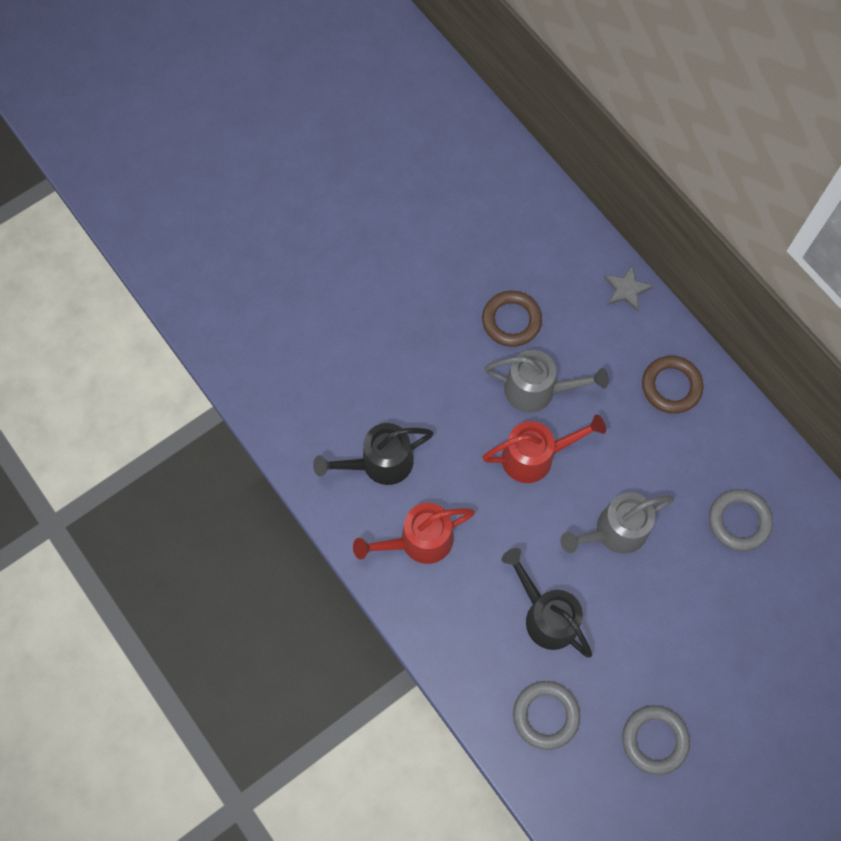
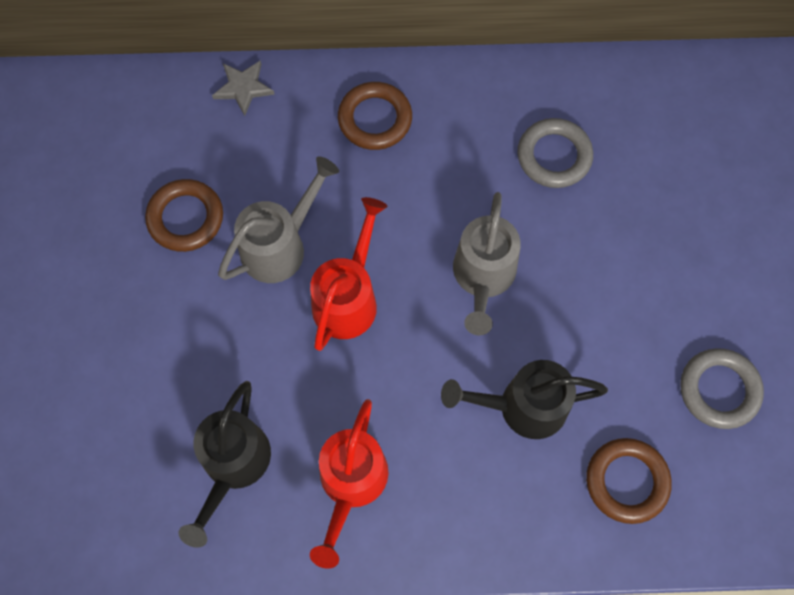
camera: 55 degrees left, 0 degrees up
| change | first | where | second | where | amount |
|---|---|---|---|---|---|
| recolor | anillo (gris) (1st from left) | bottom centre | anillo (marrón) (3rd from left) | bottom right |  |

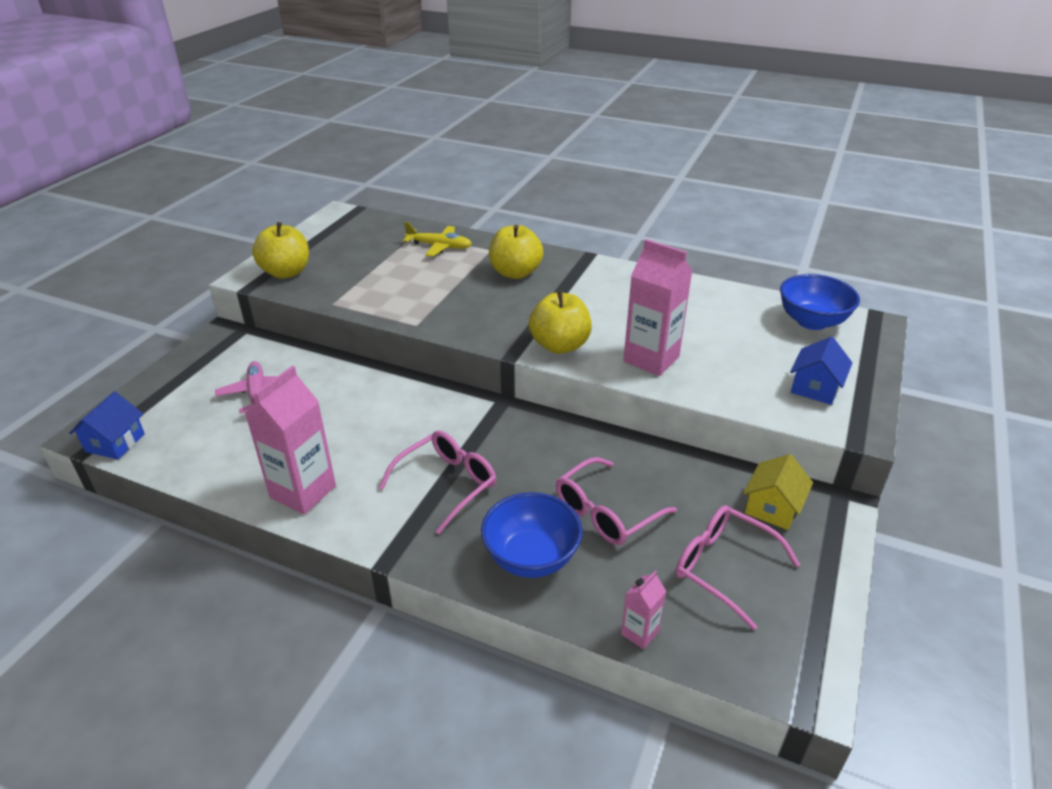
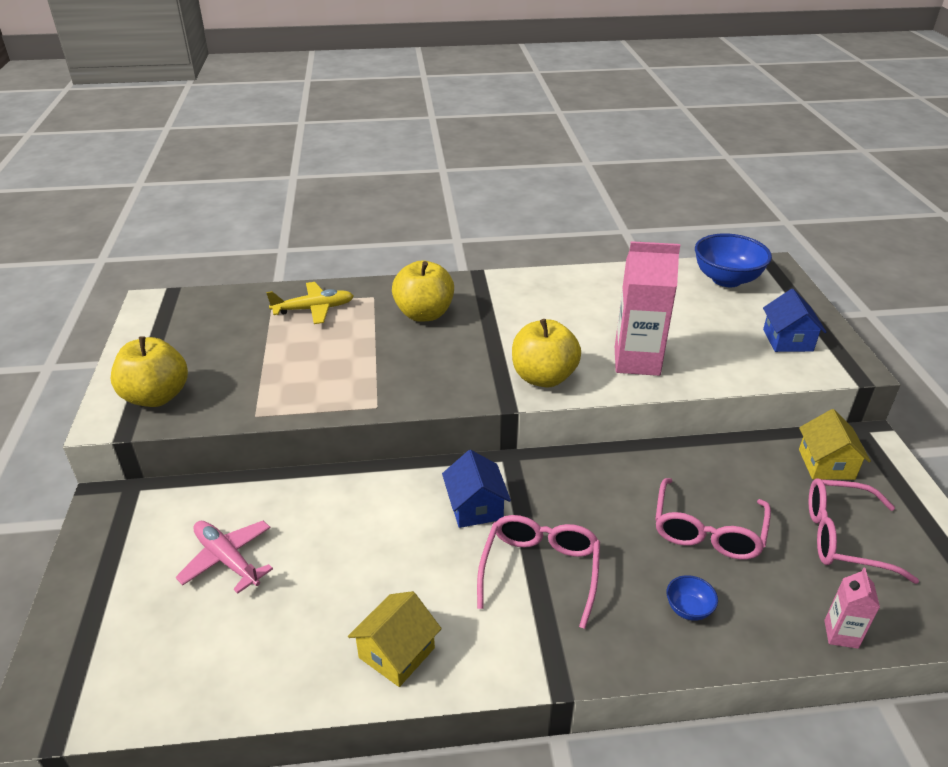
camera: 30 degrees left, 0 degrees up
| change | first | where | second | where | amount |
|---|---|---|---|---|---|
| move | casa (azul) (1st from left) | middle left |  | centre |  |
| replace | cartón de leche (rosa) (1st from left) | middle left | casa (amarillo) (1st from left) | bottom centre |  |
| resize | cuenco (azul) (1st from left) | bottom centre |  | bottom right | x0.46 |

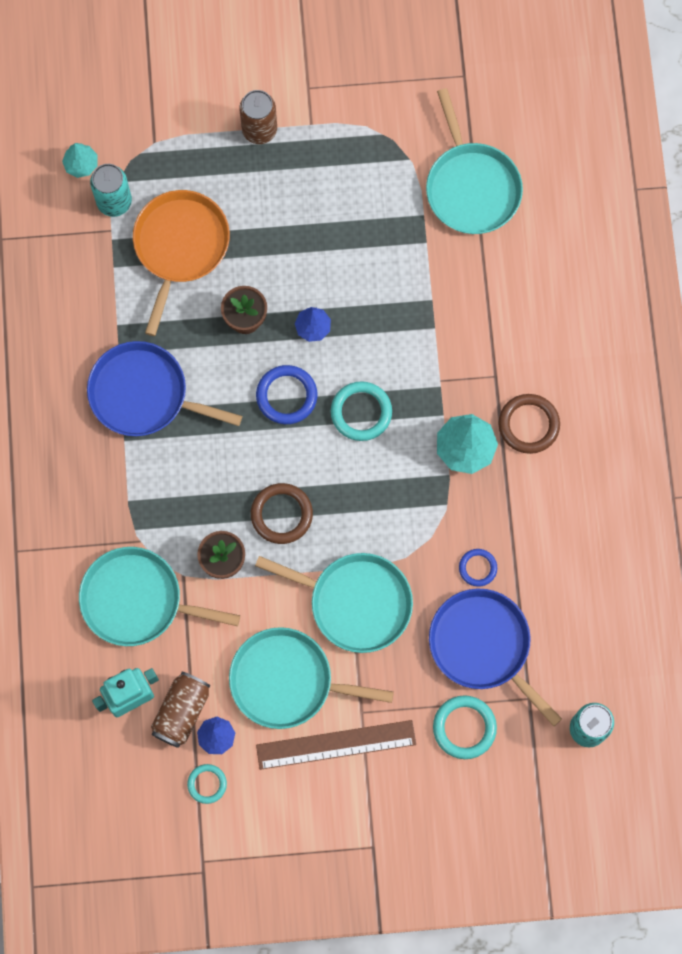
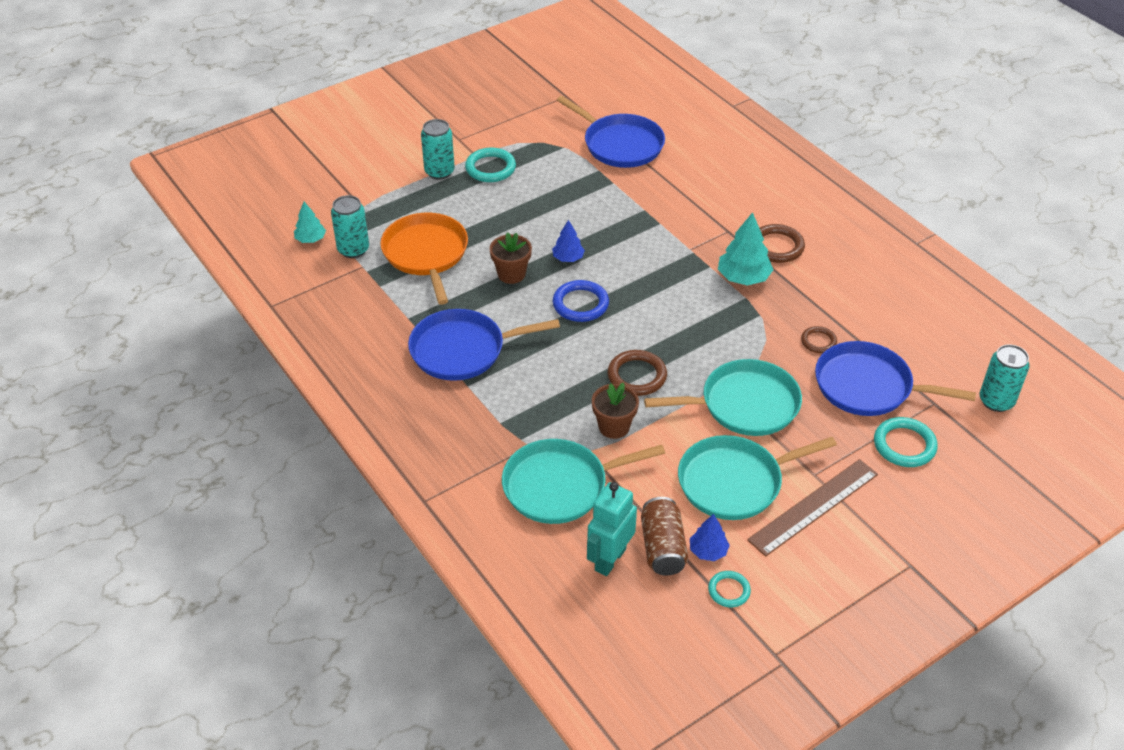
camera: 30 degrees left, 30 degrees down
| change | first | where | second | where | amount |
|---|---|---|---|---|---|
| recolor | lata (marrón) (2nd from left) | top centre | lata (turquesa) (2nd from left) | top centre |  |
| move | anillo (turquesa) (2nd from left in the first image) | centre | anillo (turquesa) (1st from left) | top centre |  |
| recolor | sartén (turquesa) (4th from left) | top right | sartén (azul) (2nd from left) | top centre |  |
| recolor | anillo (azul) (2nd from left) | middle right | anillo (marrón) (3rd from left) | middle right |  |

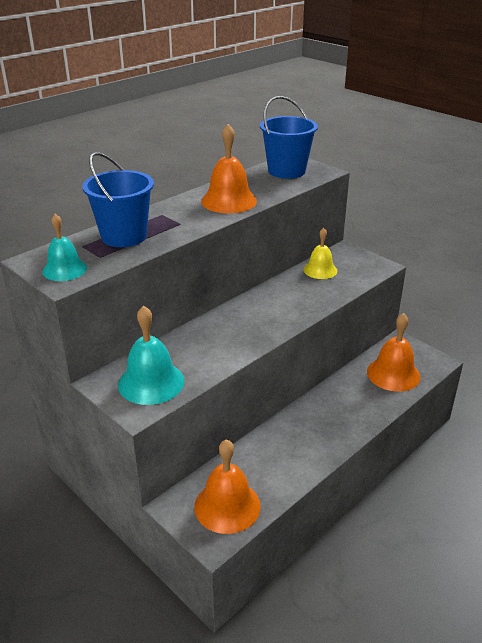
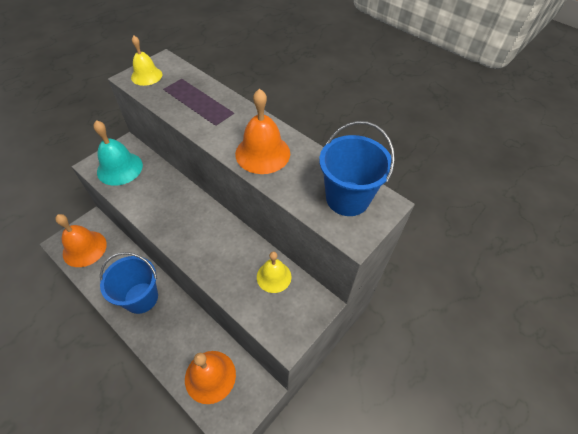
camera: 85 degrees right, 20 degrees up
| change | first | where | second | where | amount |
|---|---|---|---|---|---|
| recolor | campana (turquesa) (1st from left) | middle left | campana (amarillo) (1st from left) | top left |  |
| move | balde (azul) (1st from left) | top left |  | middle left |  |

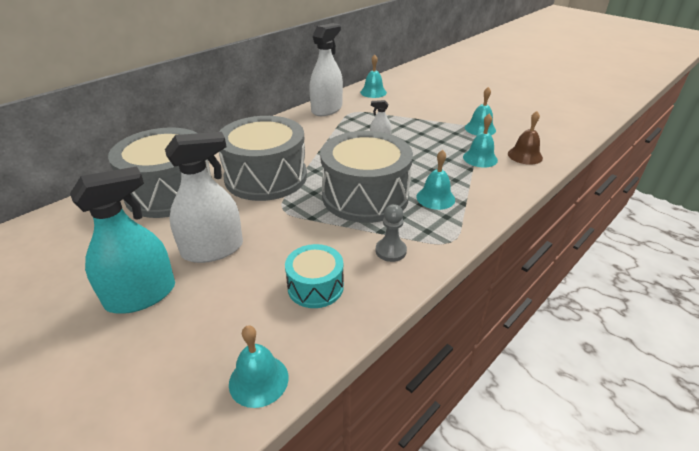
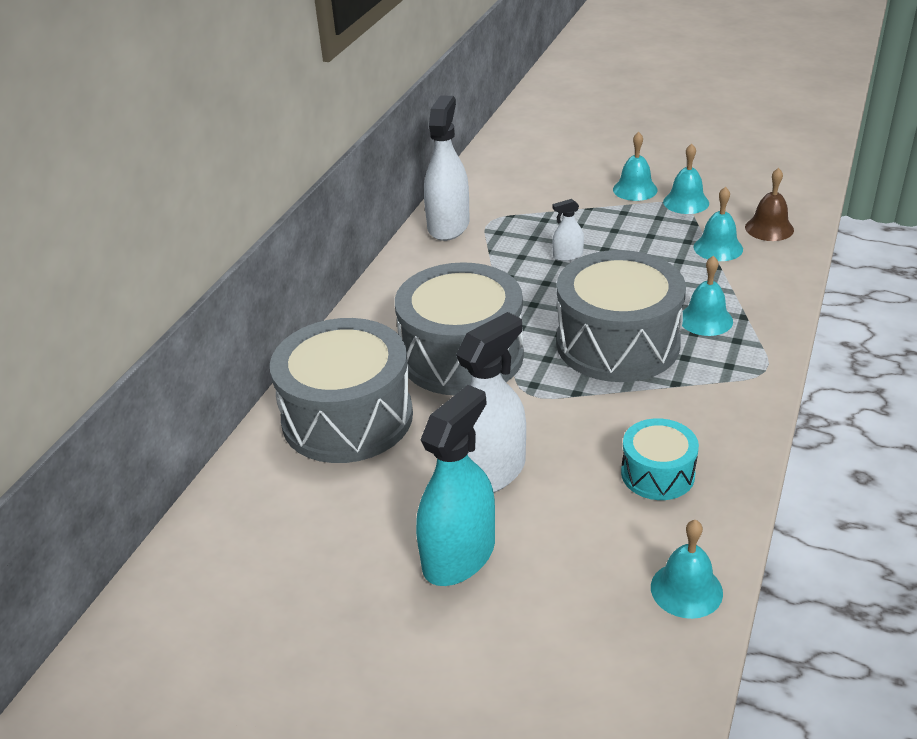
camera: 20 degrees left, 0 degrees up
| change | first | where | second | where | amount |
|---|---|---|---|---|---|
| move | campana (turquesa) (2nd from left in the first image) | top centre | campana (turquesa) (1st from left) | top right |  |
| delete | peón (gris) | centre |  |  |  |

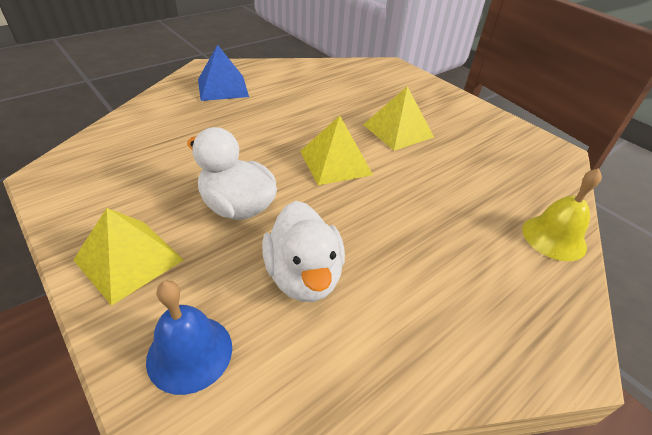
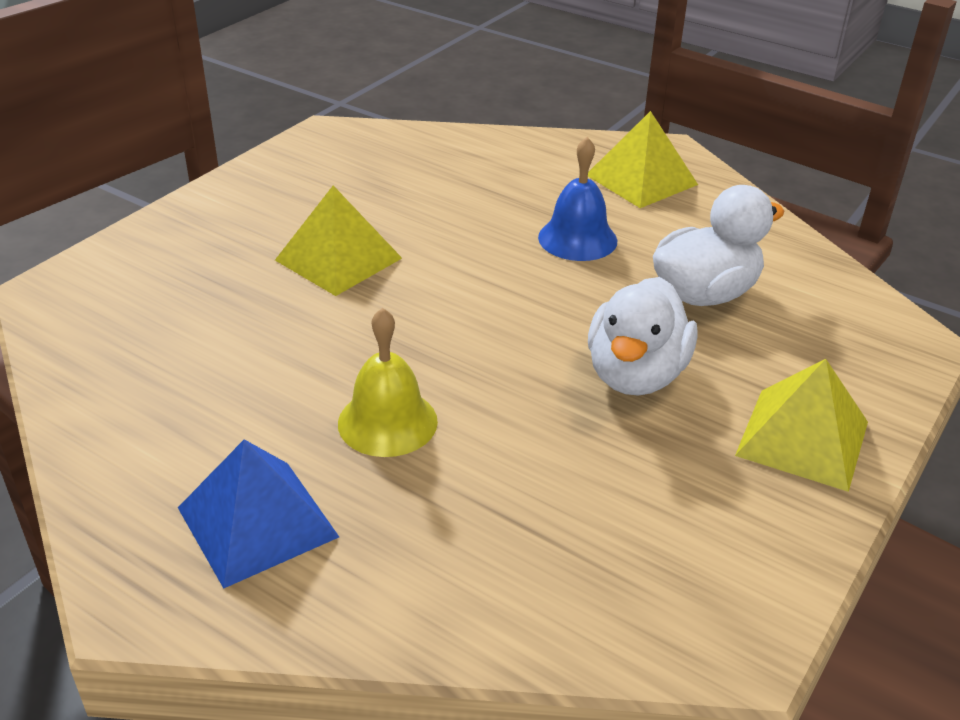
camera: 105 degrees left, 5 degrees down
| change | first | where | second | where | amount |
|---|---|---|---|---|---|
| move | campana (azul) | bottom left |  | top centre |  |
| move | pirámide (amarillo) (2nd from left) | centre |  | top right |  |
| move | campana (amarillo) | middle right |  | centre |  |

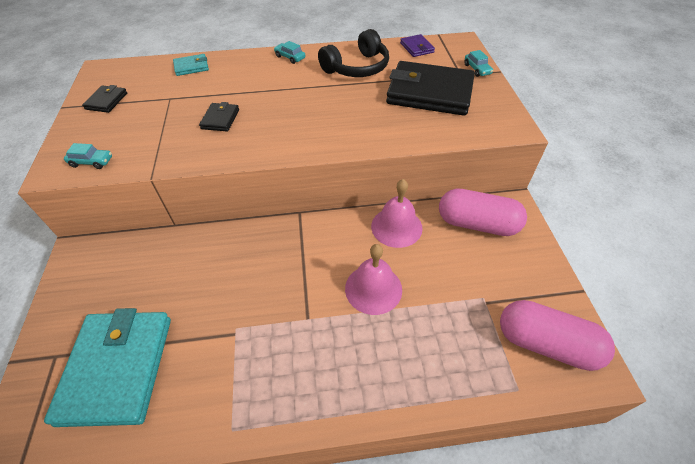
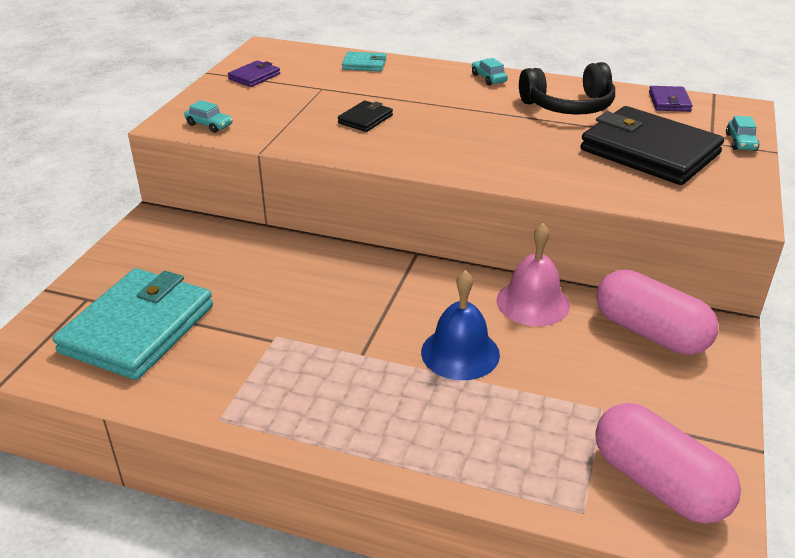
camera: 25 degrees right, 15 degrees down
| change | first | where | second | where | amount |
|---|---|---|---|---|---|
| recolor | cartera (negro) (1st from left) | top left | cartera (morado) (1st from left) | top left |  |
| recolor | campana (rosa) (1st from left) | centre | campana (azul) | centre |  |

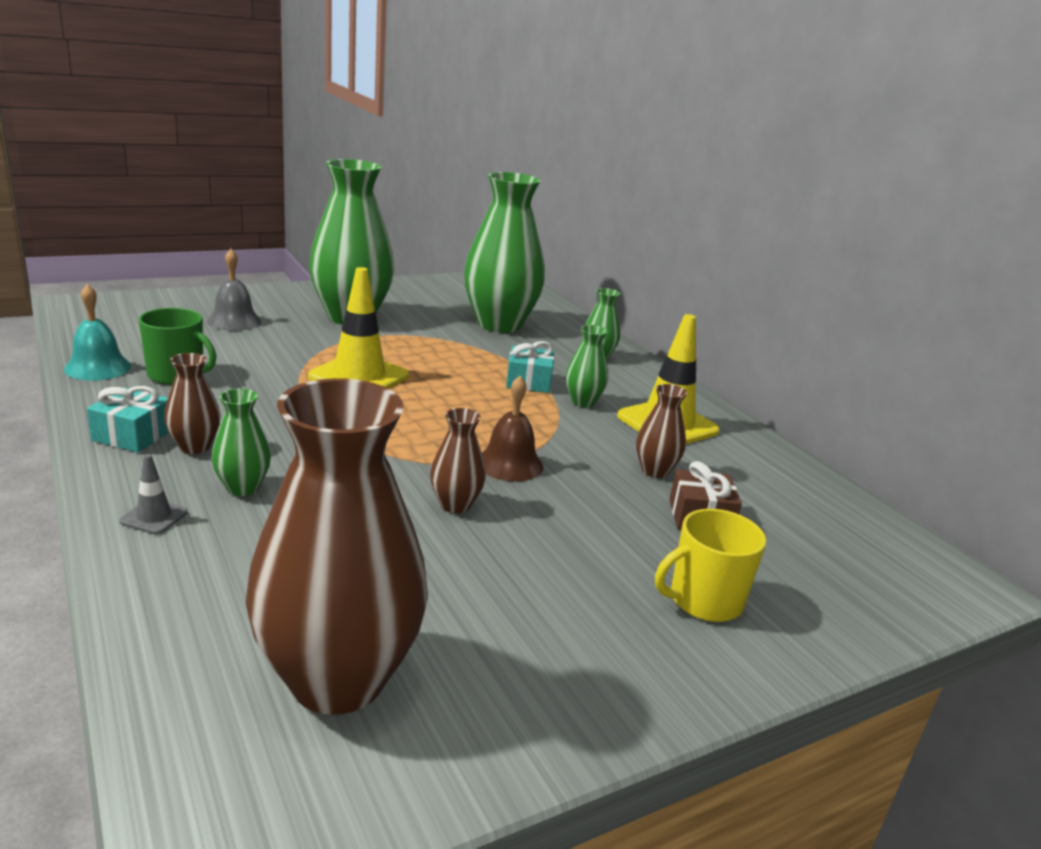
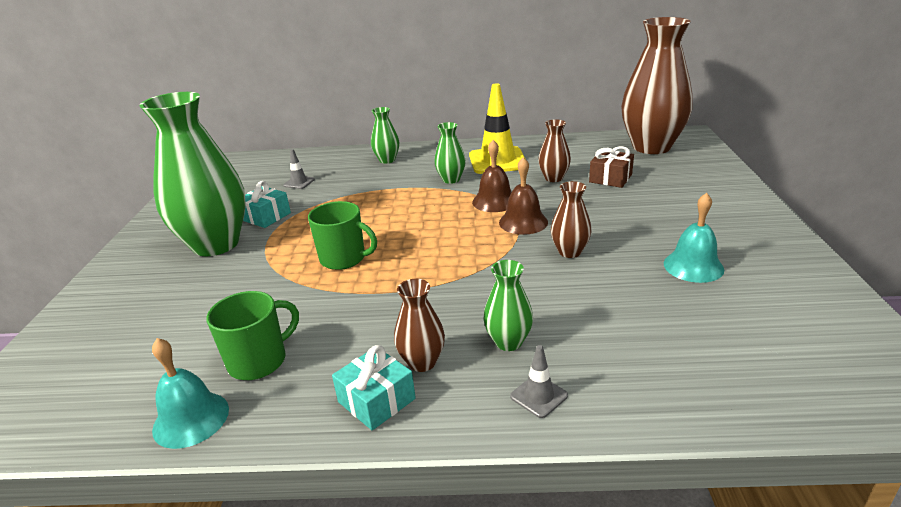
camera: 55 degrees left, 5 degrees up
| change | first | where | second | where | amount |
|---|---|---|---|---|---|
| delete | campana (gris) | middle left |  |  |  |
| move | florero (marrón) (2nd from left in the first image) | middle left | florero (marrón) (4th from left) | top right |  |
| replace | cono de tráfico (amarillo) (1st from left) | centre | taza (verde) (2nd from left) | centre |  |
| replace | florero (verde) (3rd from left) | top centre | cono de tráfico (gris) (1st from left) | middle left |  |
| move | regalo (turquesa) (2nd from left in the first image) | centre | regalo (turquesa) (1st from left) | middle left |  |
| delete | taza (amarillo) | middle right |  |  |  |
| insert |  |  | campana (marrón) (1st from left) | centre |  |
| insert |  |  | campana (turquesa) (2nd from left) | middle right |  |

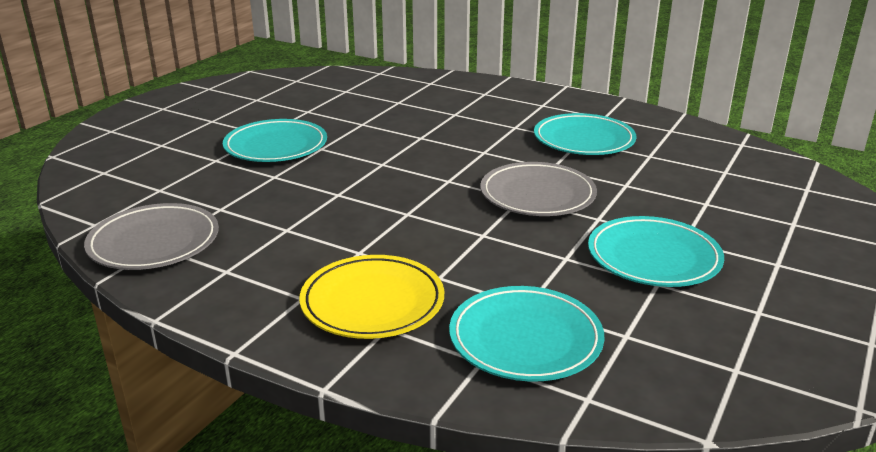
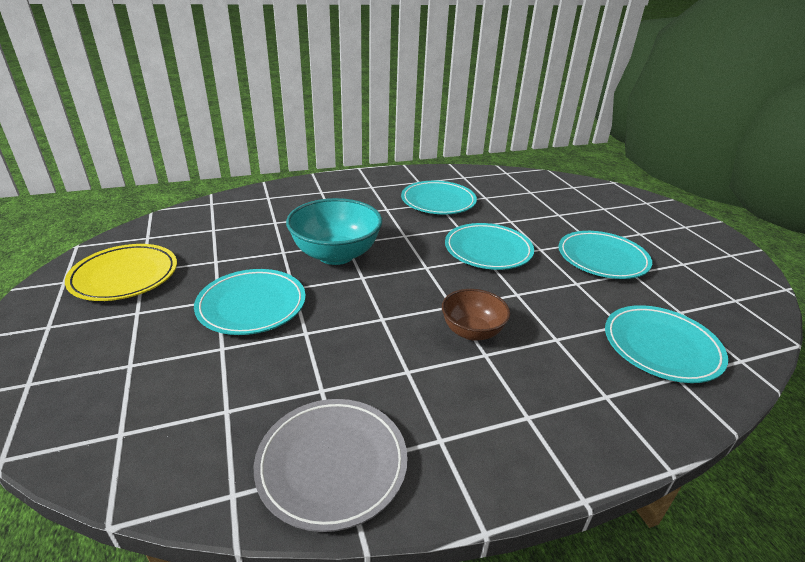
camera: 50 degrees left, 5 degrees up
| change | first | where | second | where | amount |
|---|---|---|---|---|---|
| move | plato (amarillo) | centre |  | middle left |  |
| recolor | plato (gris) (2nd from left) | centre | plato (turquesa) (3rd from left) | centre |  |
| insert |  |  | cuenco (turquesa) | centre |  |
| insert |  |  | cuenco (marrón) | centre |  |

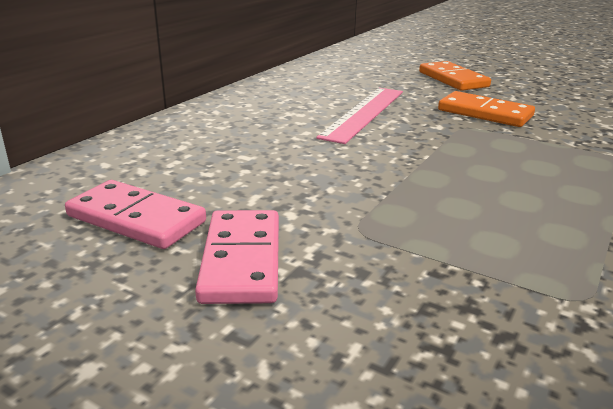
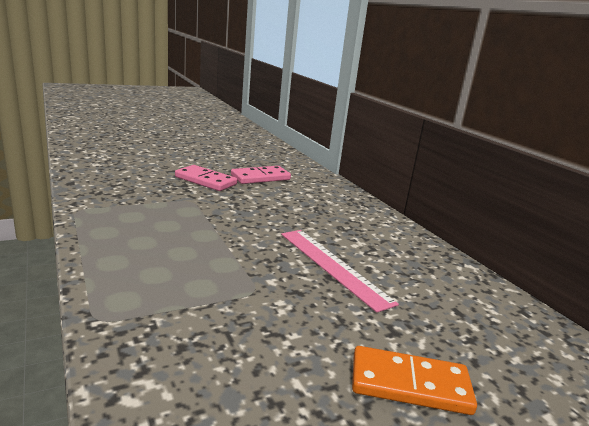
camera: 120 degrees right, 5 degrees down
| change | first | where | second | where | amount |
|---|---|---|---|---|---|
| delete | ficha de dominó (naranja) (2nd from left) | top right |  |  |  |

